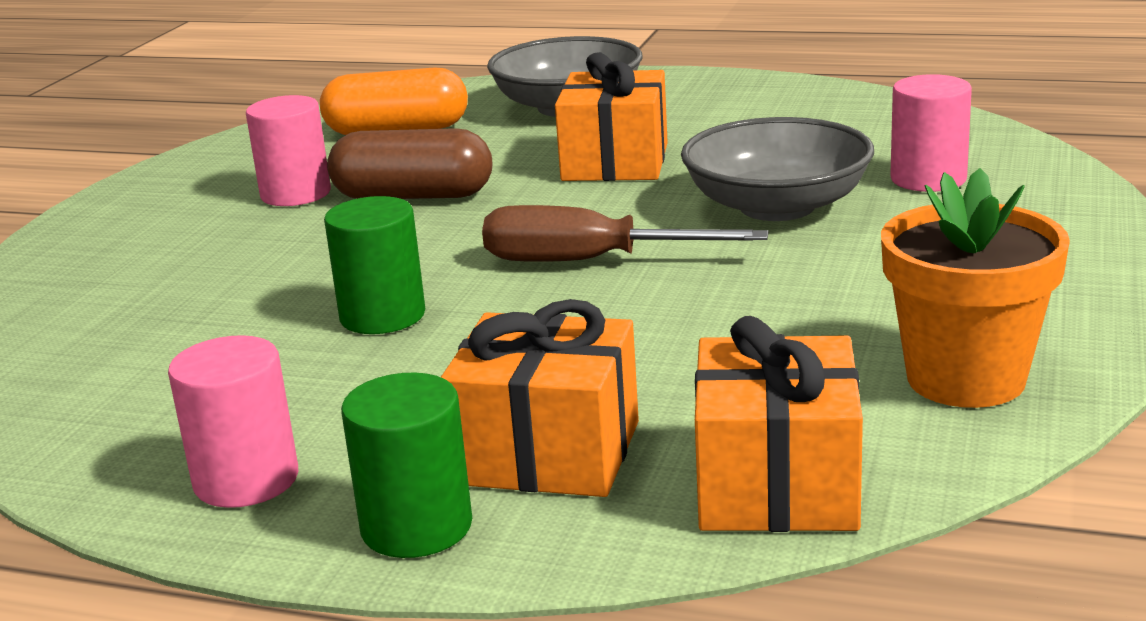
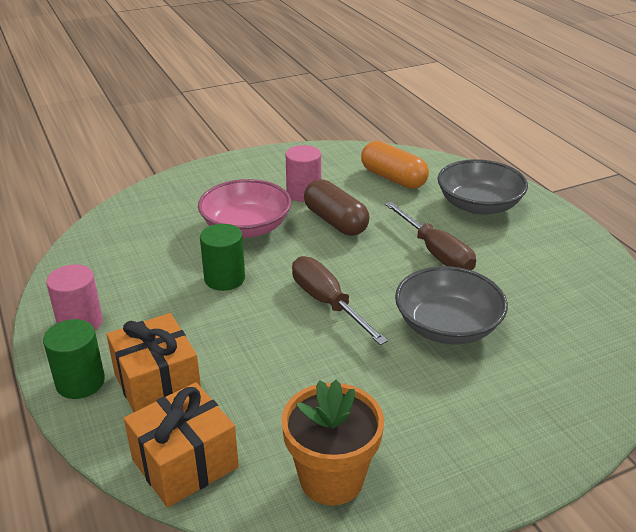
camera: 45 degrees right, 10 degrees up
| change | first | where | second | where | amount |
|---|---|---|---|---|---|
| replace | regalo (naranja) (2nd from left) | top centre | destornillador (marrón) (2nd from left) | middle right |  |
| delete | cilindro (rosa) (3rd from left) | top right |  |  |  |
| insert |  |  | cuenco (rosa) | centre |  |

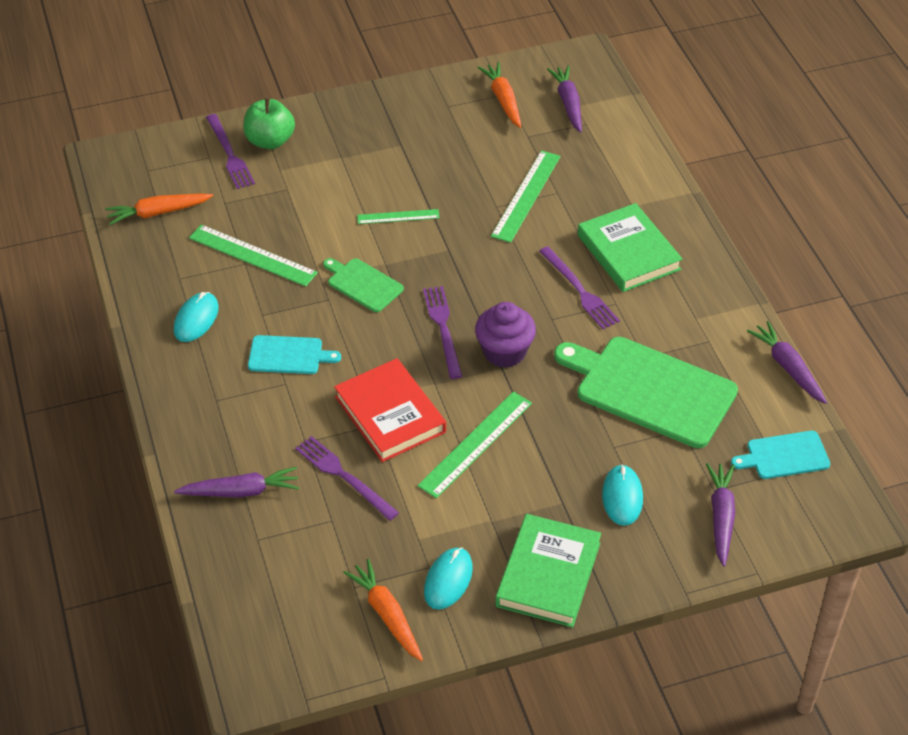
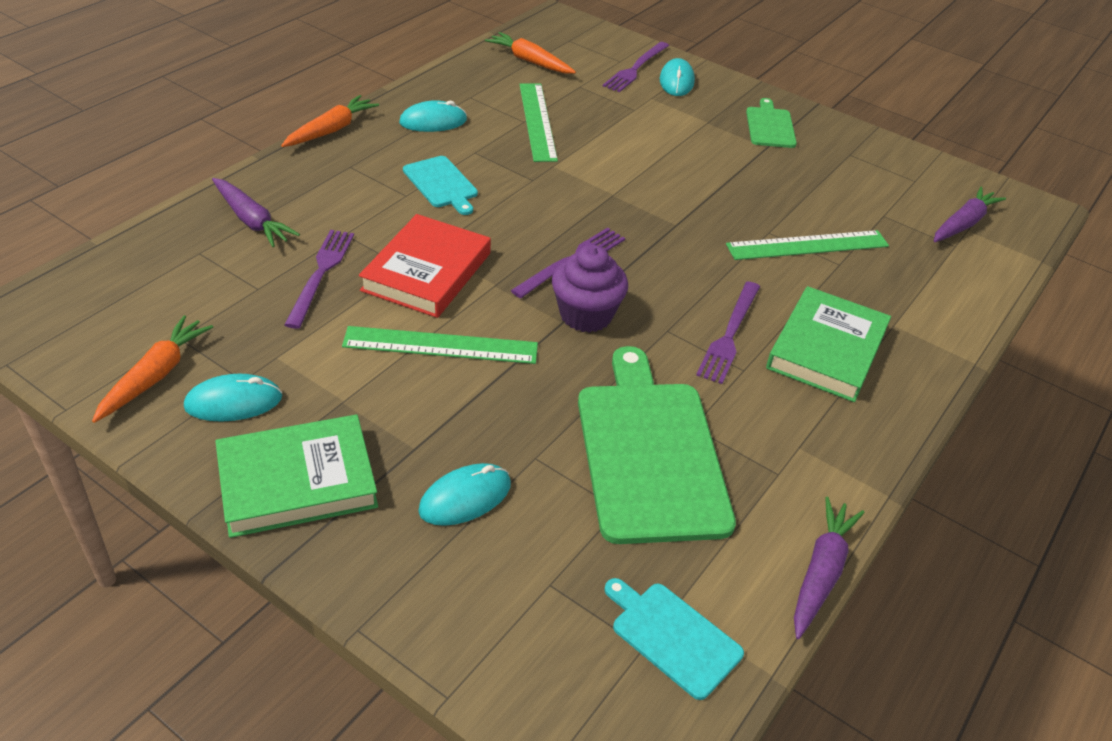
camera: 50 degrees right, 5 degrees down
| change | first | where | second | where | amount |
|---|---|---|---|---|---|
| replace | manzana (verde) | top left | ratón (turquesa) (4th from left) | top centre |  |
| move | tabla de cortar (verde) (1st from left in the first image) | centre | tabla de cortar (verde) (2nd from left) | top right |  |
| delete | regla (verde) (2nd from left) | top centre |  |  |  |
| move | zanahoria (naranja) (3rd from left in the first image) | top centre | zanahoria (naranja) (2nd from left) | top left |  |
| delete | zanahoria (morado) (3rd from left) | bottom right |  |  |  |

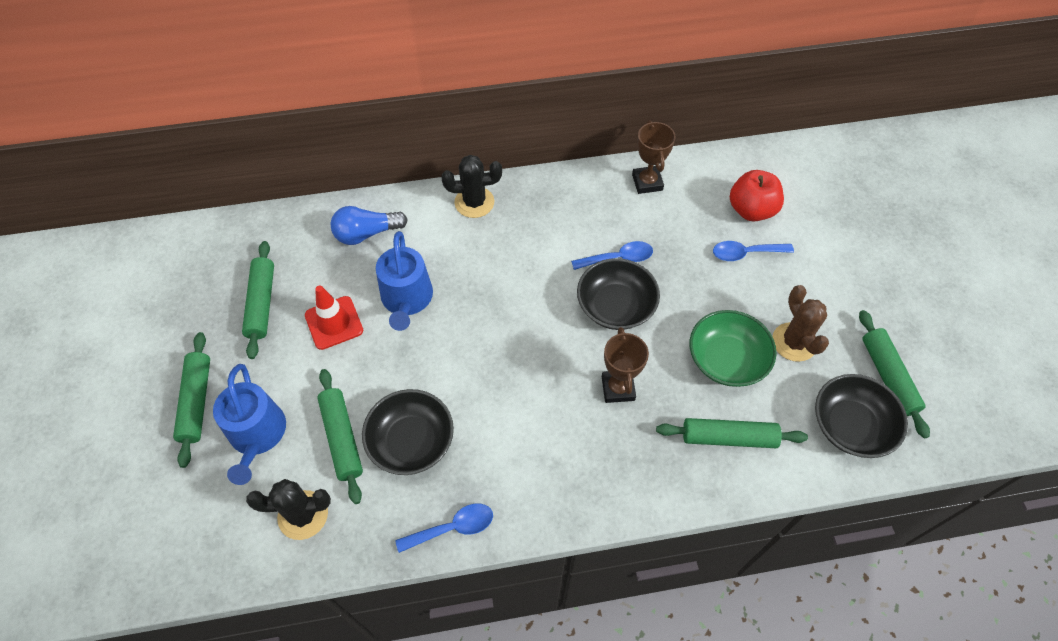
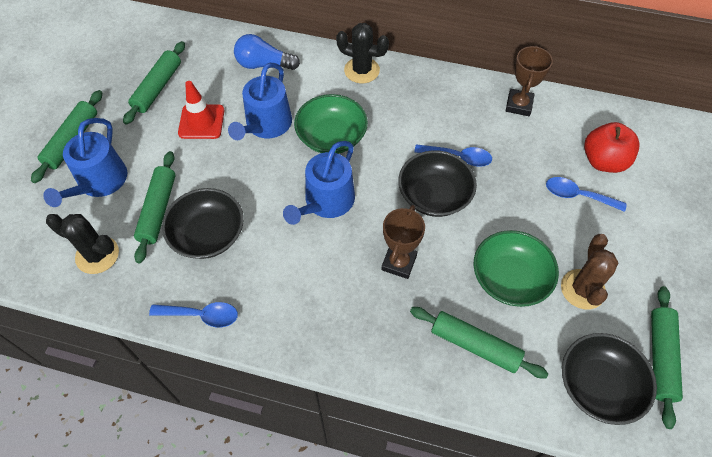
camera: 25 degrees right, 0 degrees up
| change | first | where | second | where | amount |
|---|---|---|---|---|---|
| insert |  |  | regadera (azul) (3rd from left) | centre |  |
| insert |  |  | cuenco (verde) (1st from left) | top centre |  |

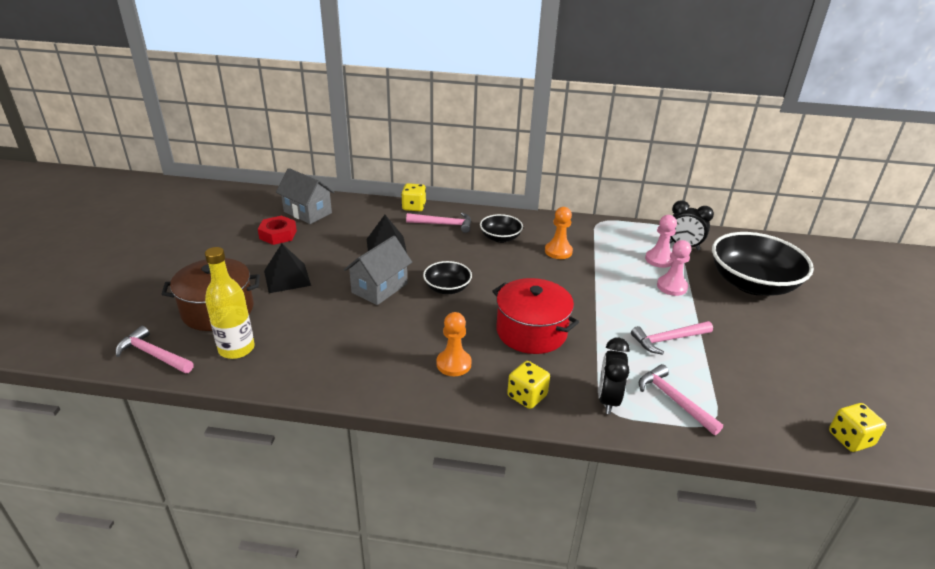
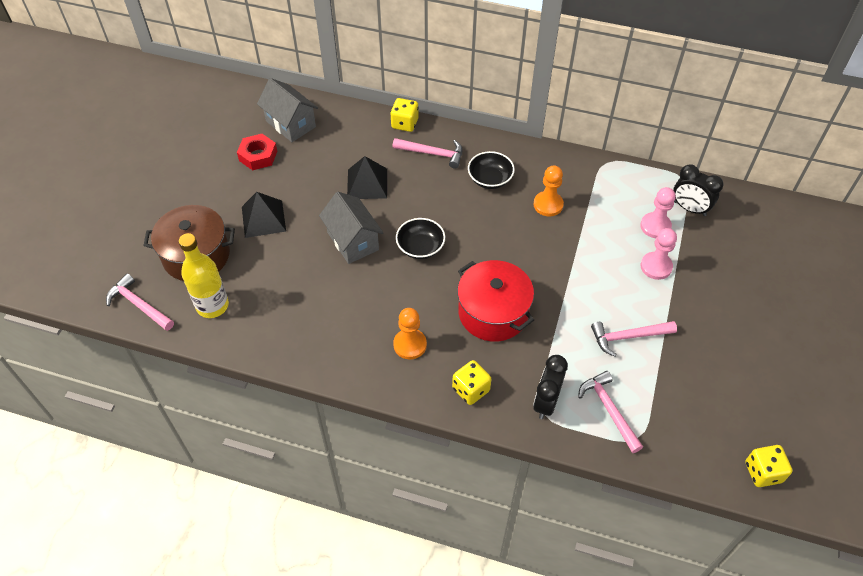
camera: 10 degrees right, 20 degrees up
| change | first | where | second | where | amount |
|---|---|---|---|---|---|
| rotate | casa (gris) (2nd from left) | centre |  | centre | 75 degrees counterclockwise |
| delete | cuenco (negro) (3rd from left) | middle right |  |  |  |

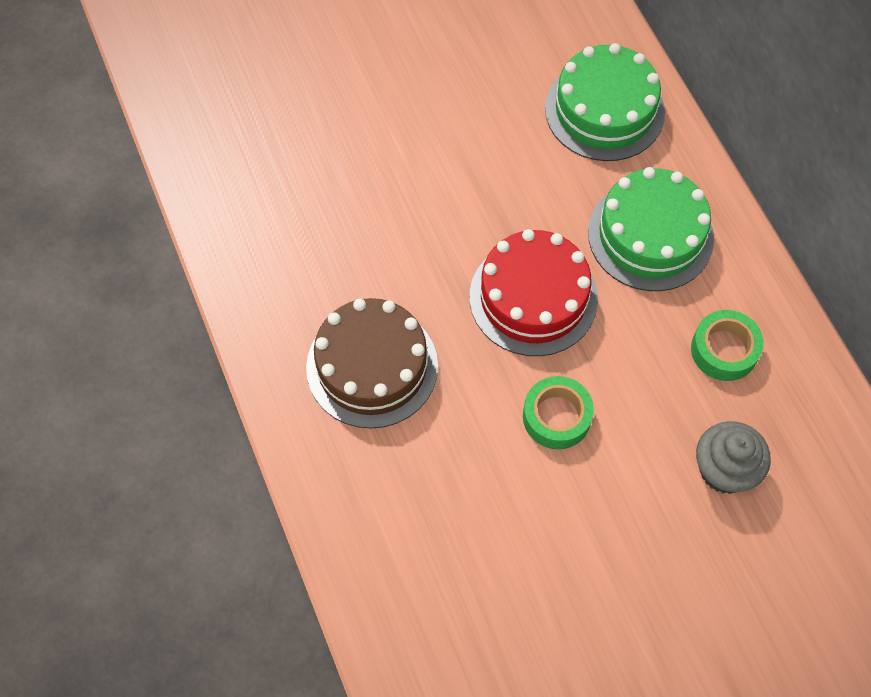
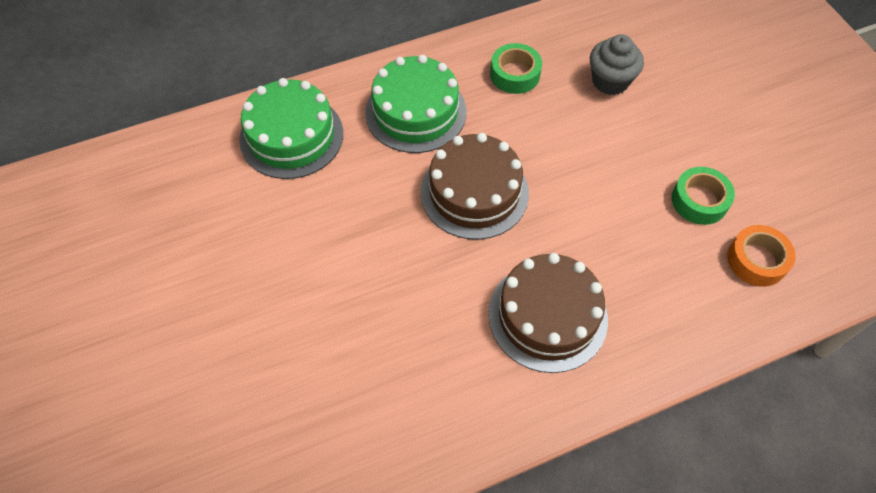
camera: 90 degrees left, 5 degrees down
| change | first | where | second | where | amount |
|---|---|---|---|---|---|
| recolor | tarta (rojo) | centre | tarta (marrón) (1st from left) | centre |  |
| move | cinta adhesiva (verde) (1st from left in the first image) | centre | cinta adhesiva (verde) (2nd from left) | middle right |  |
| insert |  |  | cinta adhesiva (naranja) | middle right |  |

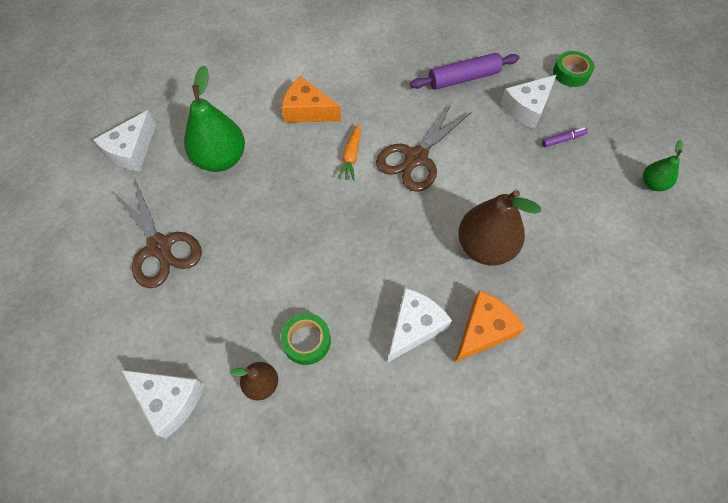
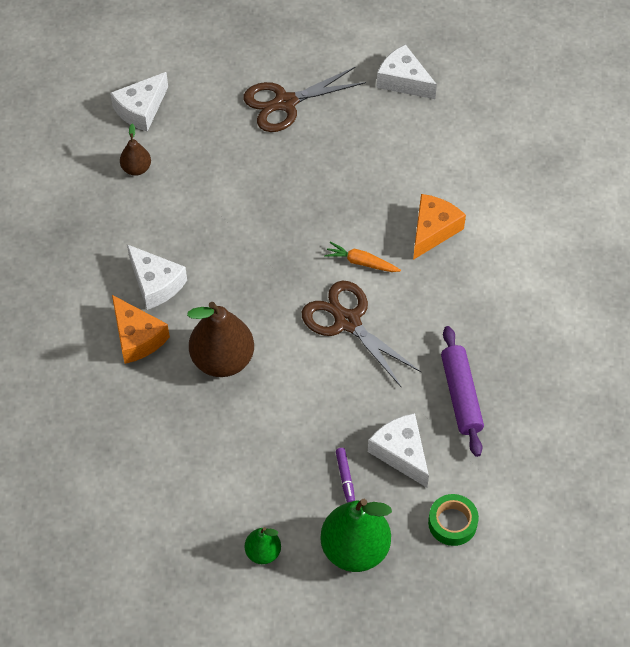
camera: 100 degrees right, 5 degrees down
| change | first | where | second | where | amount |
|---|---|---|---|---|---|
| move | pera (verde) (1st from left in the first image) | top left | pera (verde) (2nd from left) | bottom centre |  |
| delete | cinta adhesiva (verde) (1st from left) | bottom centre |  |  |  |

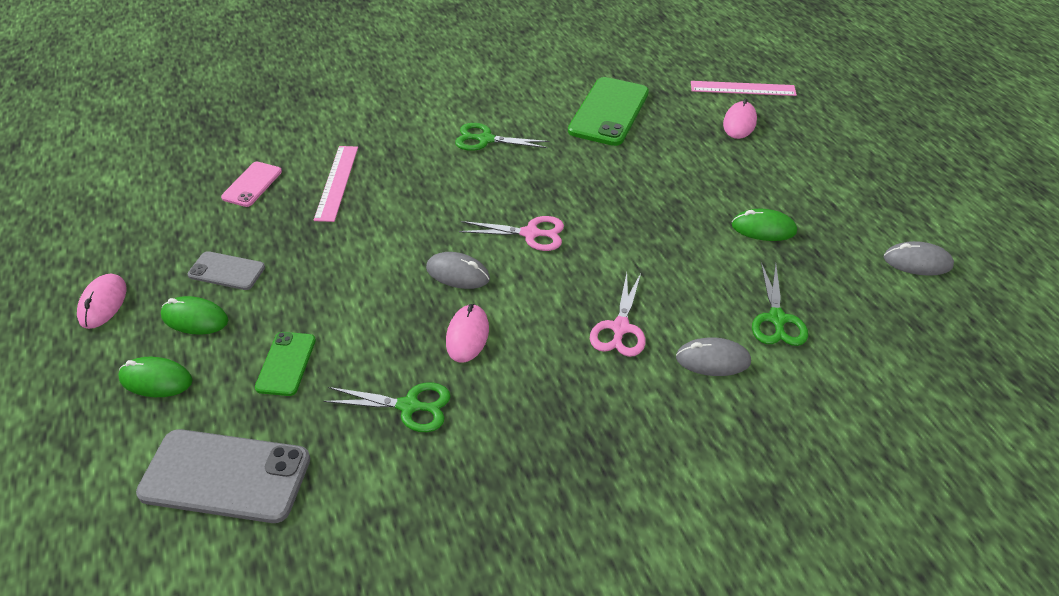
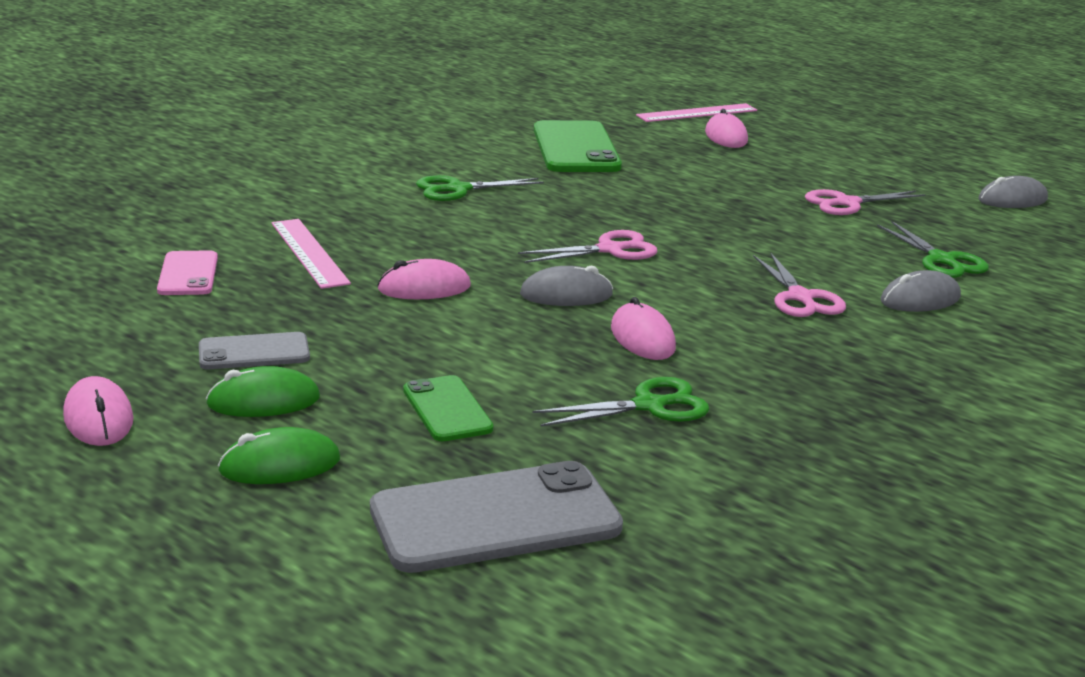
camera: 30 degrees left, 20 degrees down
| change | first | where | second | where | amount |
|---|---|---|---|---|---|
| replace | ratón (verde) (3rd from left) | middle right | tijeras (rosa) (3rd from left) | top right |  |
| insert |  |  | ratón (rosa) (2nd from left) | centre |  |

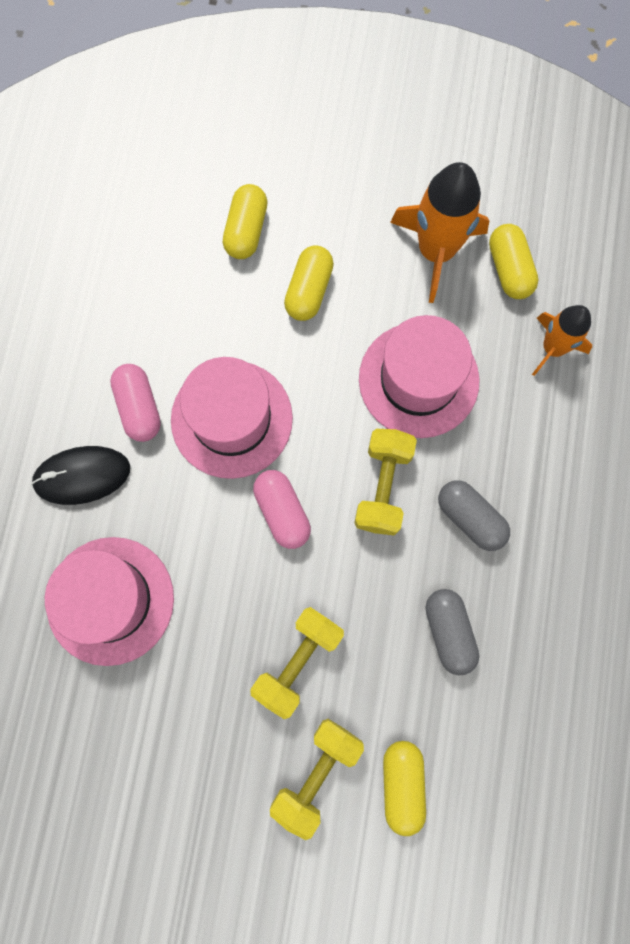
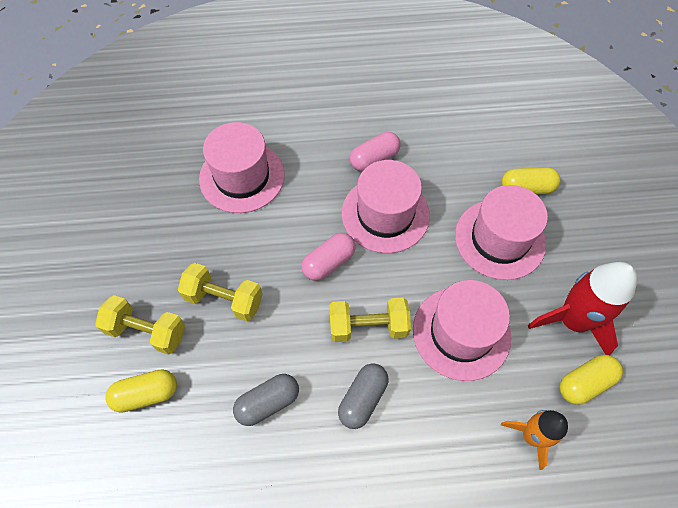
camera: 75 degrees right, 15 degrees down
| change | first | where | second | where | amount |
|---|---|---|---|---|---|
| delete | ratón (negro) | middle left |  |  |  |
| replace | cápsula (amarillo) (2nd from left) | top centre | sombrero (rosa) (4th from left) | middle right |  |
| recolor | cohete (naranja) (1st from left) | top right | cohete (rojo) | middle right |  |

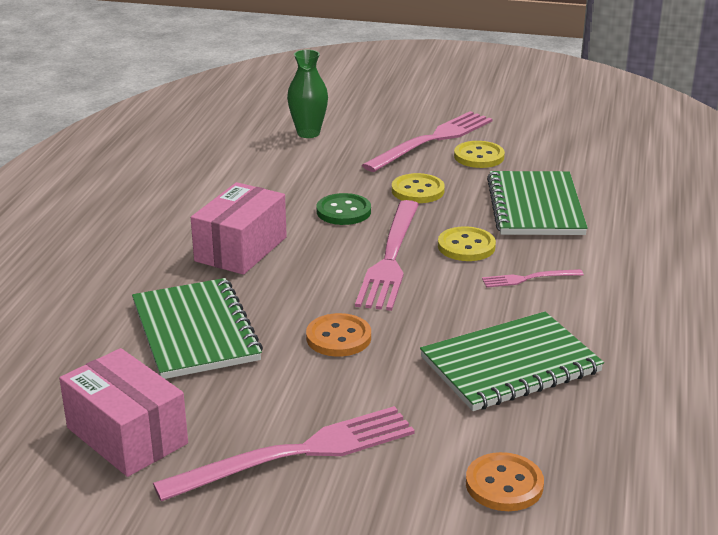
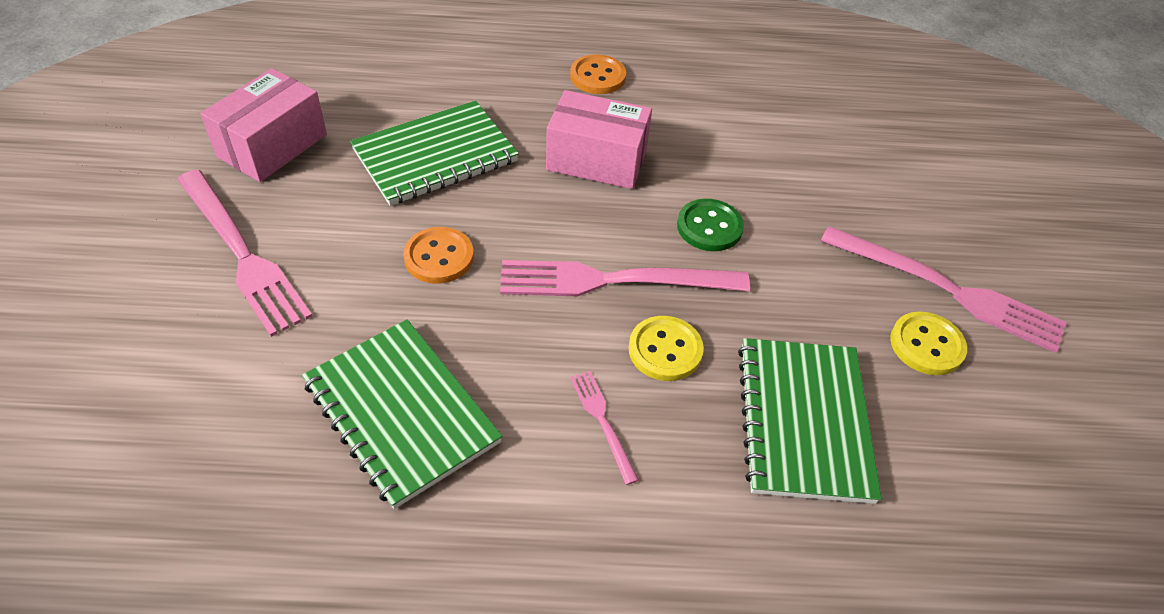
camera: 75 degrees right, 20 degrees up
| change | first | where | second | where | amount |
|---|---|---|---|---|---|
| delete | florero (verde) | top centre |  |  |  |
| delete | botón (amarillo) (1st from left) | centre |  |  |  |
| move | botón (naranja) (2nd from left) | bottom right |  | top centre |  |
| rotate | cuaderno (verde) (3rd from left) | middle right |  | bottom right | 75 degrees counterclockwise |

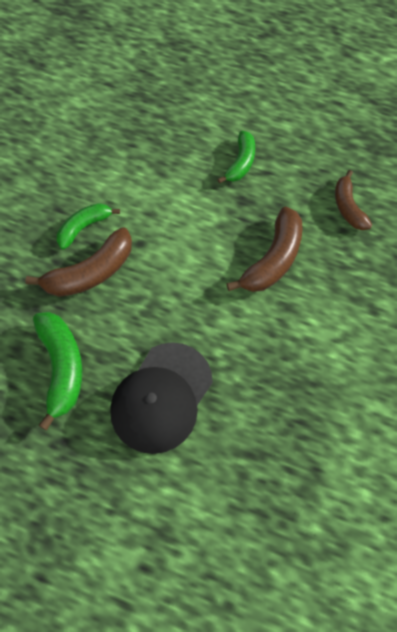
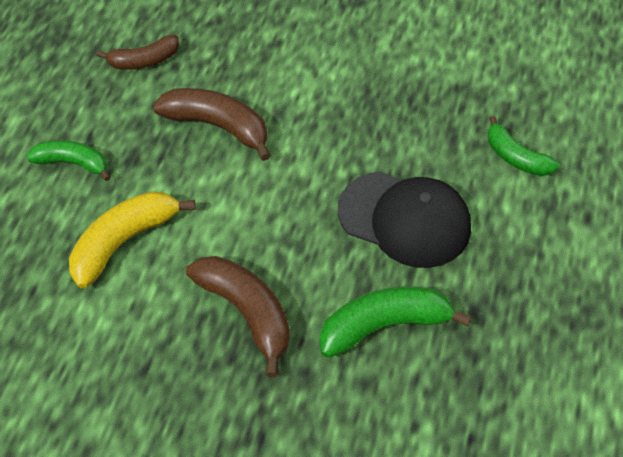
camera: 95 degrees left, 10 degrees down
| change | first | where | second | where | amount |
|---|---|---|---|---|---|
| move | plátano (verde) (2nd from left in the first image) | middle left | plátano (verde) (3rd from left) | top right |  |
| insert |  |  | plátano (amarillo) | middle left |  |

